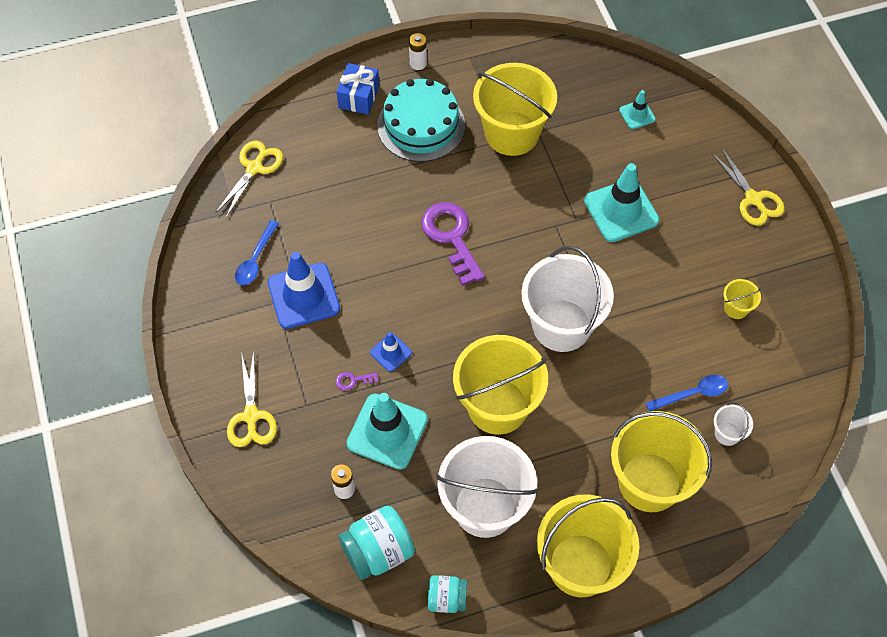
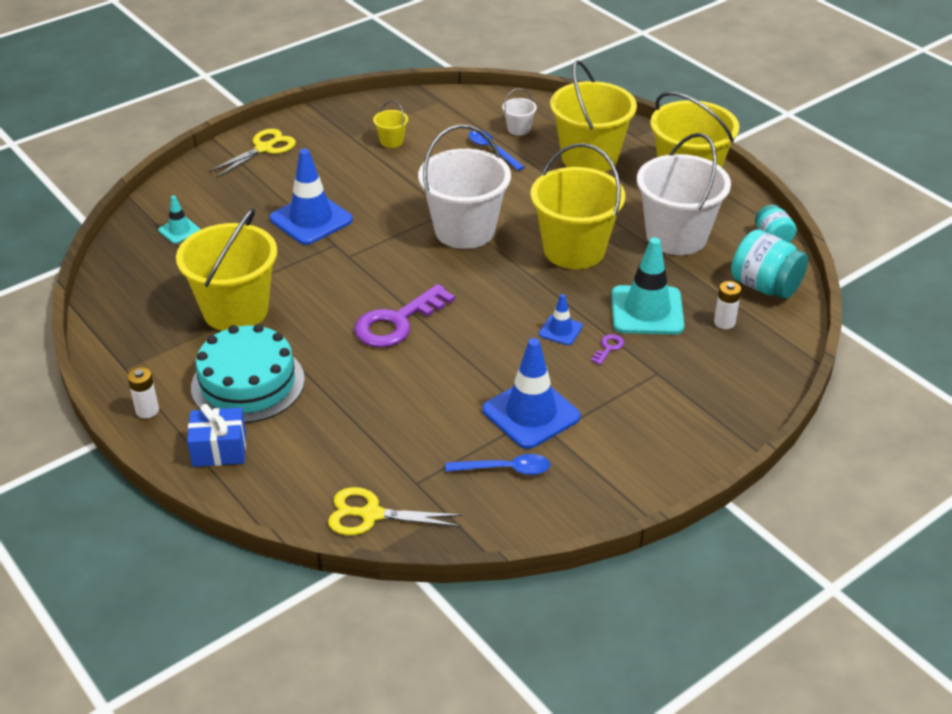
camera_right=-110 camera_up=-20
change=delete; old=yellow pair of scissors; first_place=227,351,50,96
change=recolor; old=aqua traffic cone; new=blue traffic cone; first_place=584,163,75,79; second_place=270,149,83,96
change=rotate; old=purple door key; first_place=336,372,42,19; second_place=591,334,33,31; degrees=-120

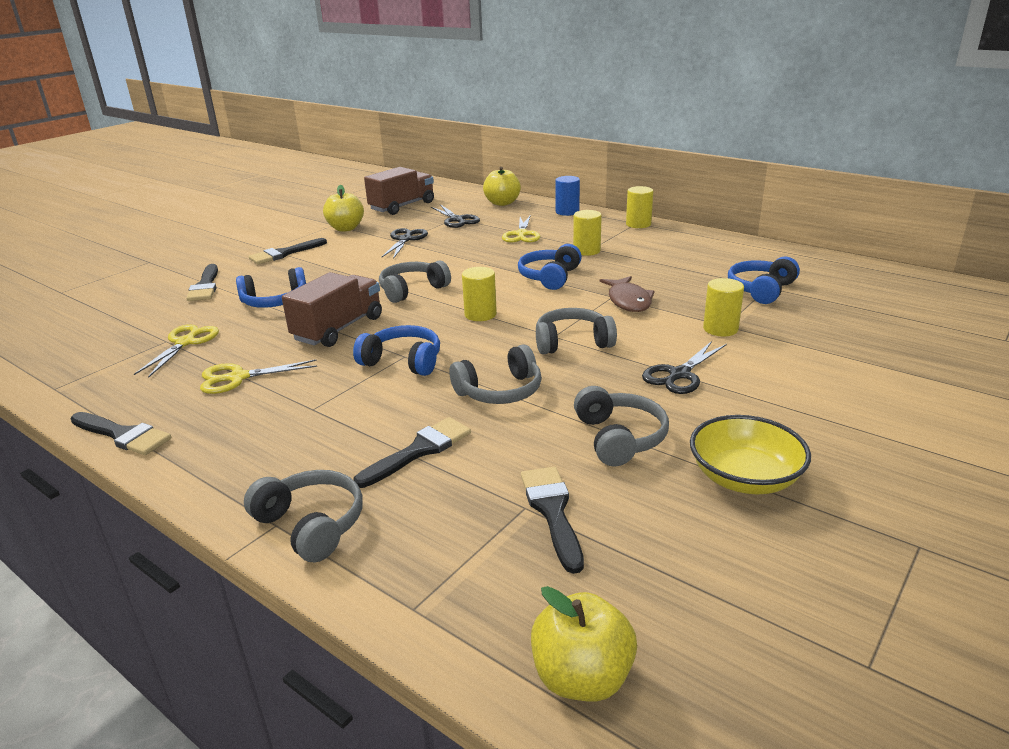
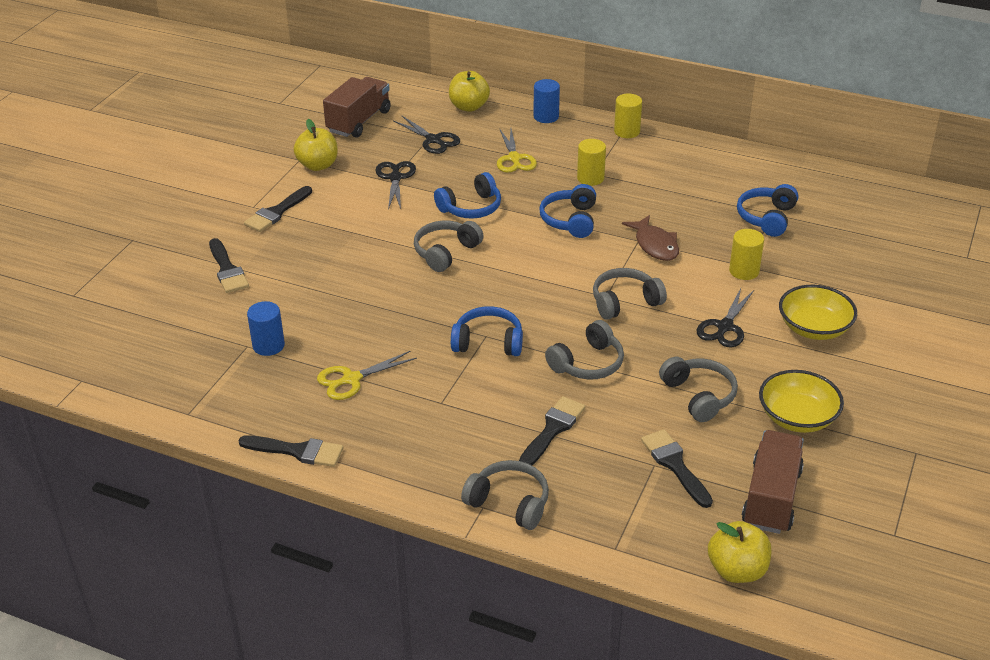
camera_right=-15 camera_up=10
change=delete; old=yellow cylinder shape; first_place=462,267,35,54
change=insert; new=yellow serving bowl; second_place=779,285,78,55
change=move; old=blue headset; first_place=236,267,70,41; second_place=434,172,67,47
change=move; old=brown toy truck; first_place=282,272,100,75; second_place=742,430,62,104
change=replace; old=yellow pair of scissors; new=blue cylinder shape; first_place=134,324,85,54; second_place=247,301,38,55

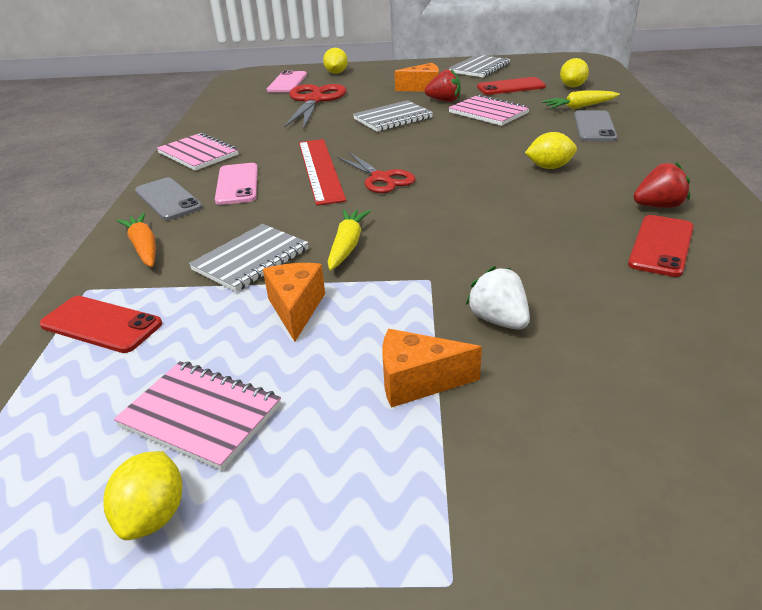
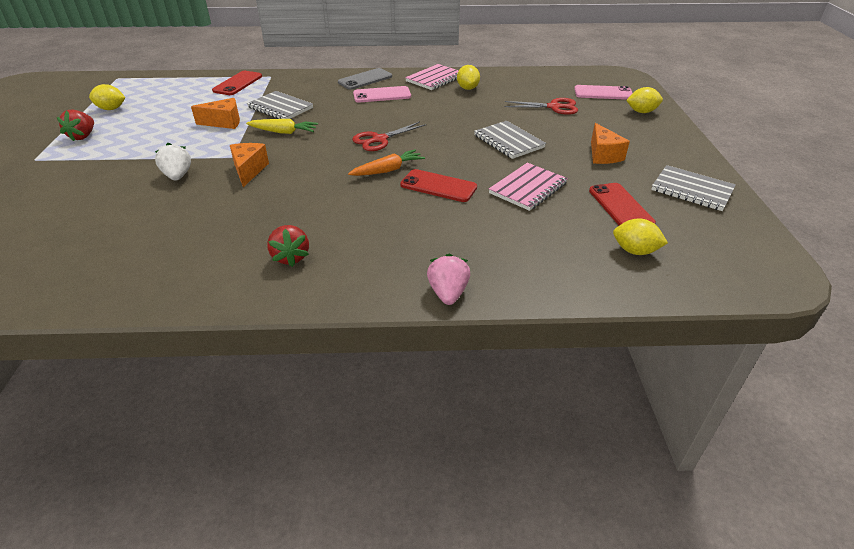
camera_right=85 camera_up=5
change=delete; old=rosy exercise book; first_place=114,361,167,110
change=delete; old=scarlet straightedge; first_place=299,139,47,67
change=delete; old=yellow carrot; first_place=542,90,78,19
change=delete; old=gray mobile phone; first_place=574,110,44,32
change=insert; new=rosy berry; second_place=427,254,43,51
change=move; old=orange-coloured carrot; first_place=117,213,39,54; second_place=348,149,77,27
change=move; old=orange-coloured piece of cheese; first_place=382,329,100,79; second_place=230,143,39,44
change=move; old=scarlet berry; first_place=425,69,36,33; second_place=57,109,37,32
change=move; old=yellow lemon; first_place=525,132,52,37; second_place=457,65,23,25
change=move; old=scarlet mobile phone; first_place=628,215,66,62; second_place=400,169,77,33
change=rotate; old=white berry; first_place=466,266,64,64; second_place=155,143,36,38; degrees=-75
change=resize; old=scarlet pair of scissors; first_place=284,84,62,45; second_place=504,98,74,17; factor=0.66

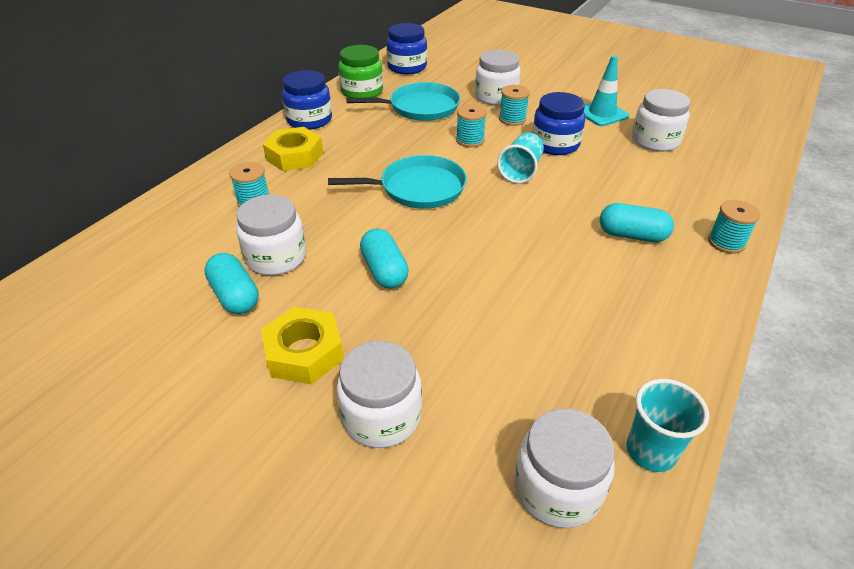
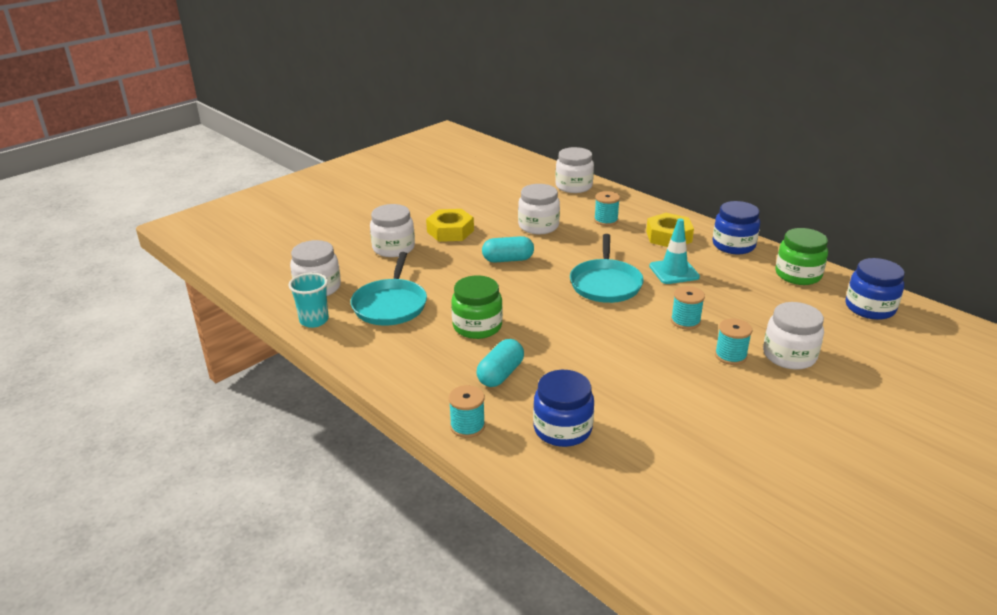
camera_right=105 camera_up=-10
change=delete; old=aqua pill shape; first_place=204,253,55,61
change=delete; old=aqua tumbler; first_place=497,133,47,51
change=insert; new=green jar; second_place=451,275,52,64
change=move; old=aqua skillet; first_place=346,82,114,39; second_place=351,252,76,74
change=move; old=blue jar; first_place=532,92,53,63; second_place=533,370,61,77
change=move; old=aqua traffic cone; first_place=584,55,45,71; second_place=649,218,51,66
change=move; old=white jar; first_place=632,89,58,63; second_place=555,147,39,46

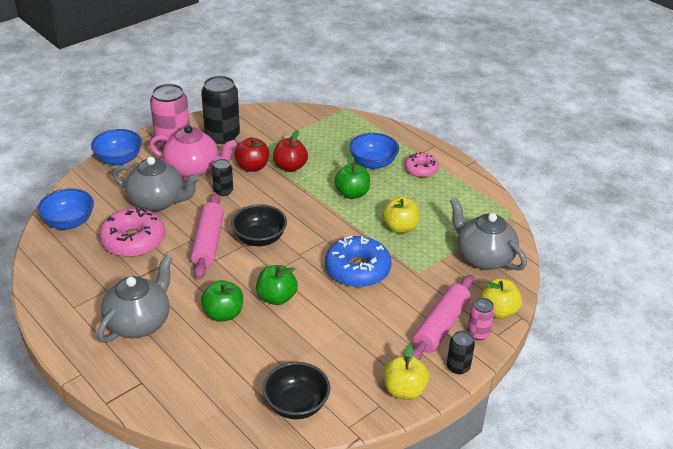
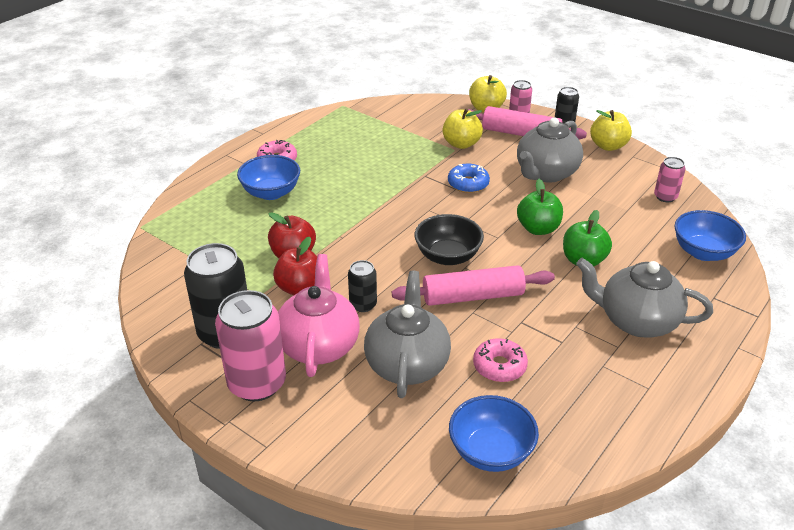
camera_right=-100 camera_up=0
change=delete; old=green apple fruit; first_place=334,155,36,44
change=move; old=blue serving bowl; first_place=91,129,51,37; second_place=675,210,71,51
change=move; old=yellow apple fruit; first_place=382,197,38,36; second_place=442,108,41,41
change=move; old=gray tea pot; first_place=450,197,77,74; second_place=517,118,66,65
change=replace; old=ebony serving bowl; new=rosy soda can; first_place=263,362,68,57; second_place=654,157,32,45
change=resize; old=rosy glazed donut; first_place=99,207,66,50; second_place=473,338,55,44; factor=0.59
change=resize; old=blue glazed donut; first_place=325,236,67,51; second_place=448,164,42,29; factor=0.59

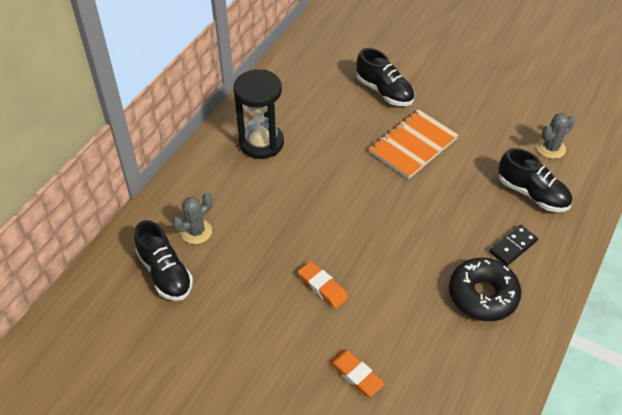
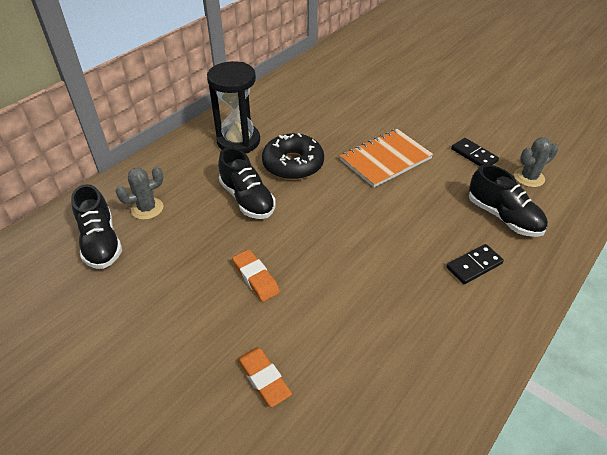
camera_right=10 camera_up=-5
change=insert; new=ebony domino; second_place=451,138,48,28
change=move; old=ebony sneaker; first_place=356,48,59,58; second_place=218,147,58,72
change=move; old=ebony glazed donut; first_place=449,258,72,63; second_place=262,133,62,47

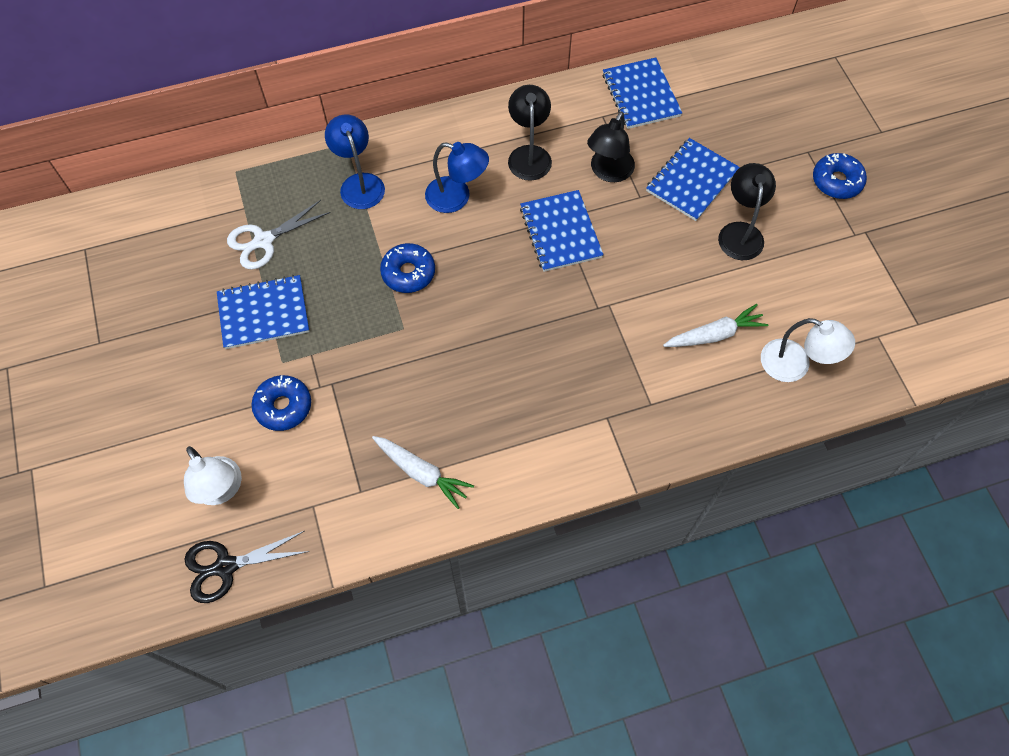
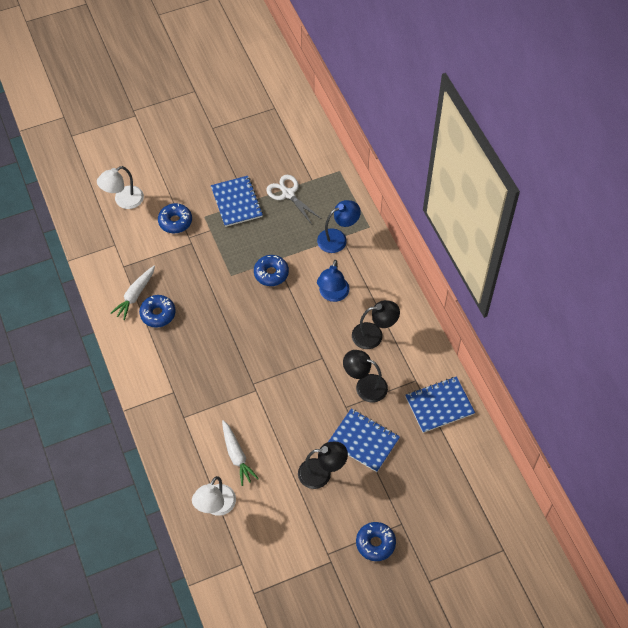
camera_right=85 camera_up=-5
change=delete; old=ebony pair of scissors; first_place=184,531,126,72
change=delete; old=blue exercise book; first_place=520,190,84,82
change=insert; new=blue glazed donut; second_place=139,295,37,33

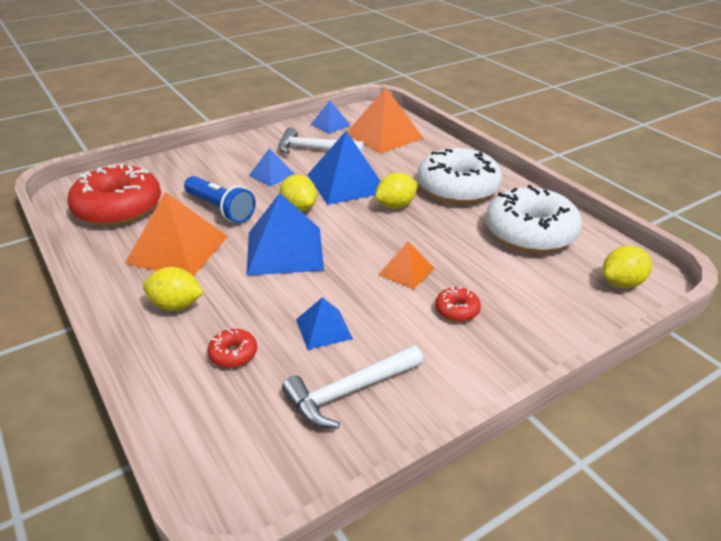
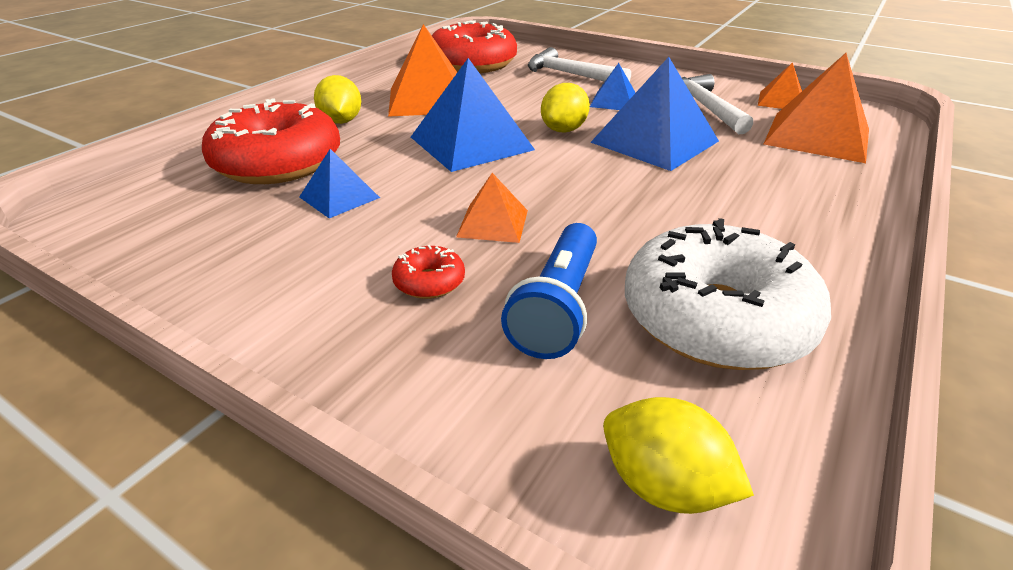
camera_right=65 camera_up=0
change=delete; old=yellow lemon; first_place=375,173,43,36
change=delete; old=white glazed donut; first_place=418,148,85,56
change=move; old=blue pocket torch; first_place=184,176,72,47; second_place=501,223,96,136
change=move; old=white hammer; first_place=282,345,141,84; second_place=528,47,103,35
change=recolor; old=blue pyramid shape; new=orange-coloured pyramid shape; first_place=311,101,39,33; second_place=758,62,44,47
change=resize; old=scarlet glazed donut; first_place=208,329,49,39; second_place=202,99,138,85; factor=2.42

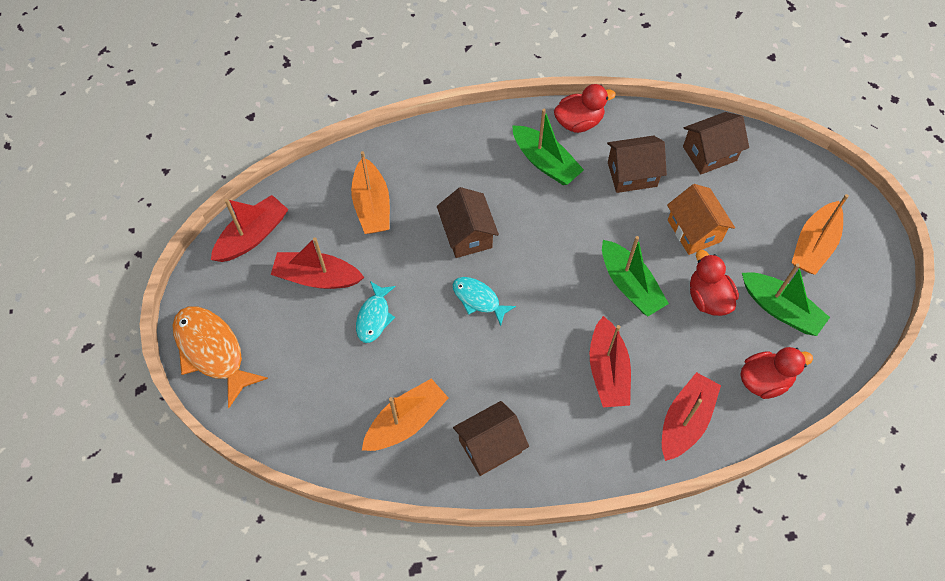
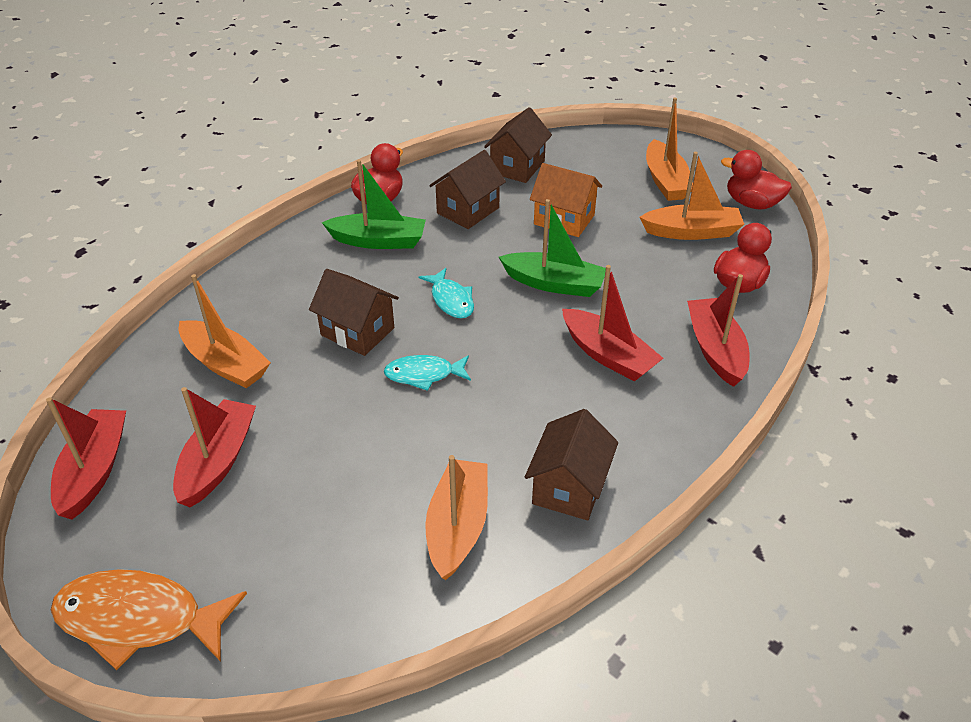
camera_right=-40 camera_up=-20
change=move; old=aqua toy fish; first_place=356,281,40,62; second_place=419,268,55,50
change=move; old=scarlet toy duck; first_place=690,250,49,66; second_place=721,150,71,60
change=recolor; old=green boat; new=orange-coloured boat; first_place=742,263,88,73; second_place=639,152,105,88
change=rotate; old=scarlet boat; first_place=271,237,93,52; second_place=173,387,83,120; degrees=135

